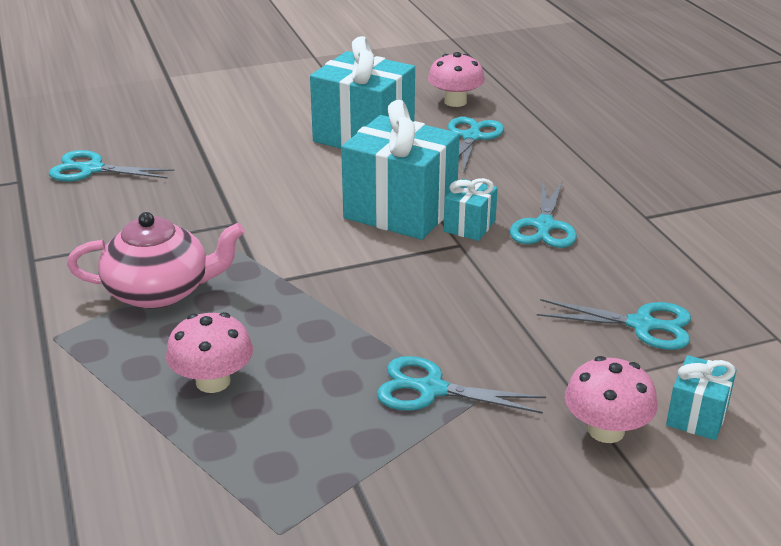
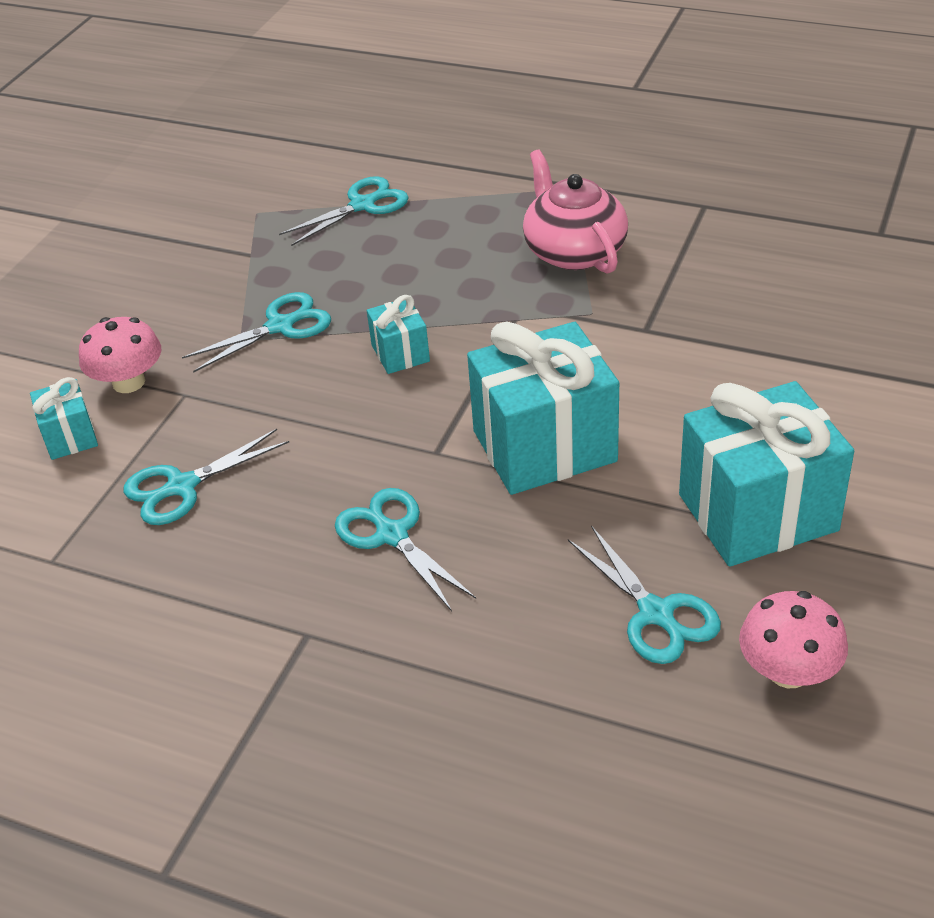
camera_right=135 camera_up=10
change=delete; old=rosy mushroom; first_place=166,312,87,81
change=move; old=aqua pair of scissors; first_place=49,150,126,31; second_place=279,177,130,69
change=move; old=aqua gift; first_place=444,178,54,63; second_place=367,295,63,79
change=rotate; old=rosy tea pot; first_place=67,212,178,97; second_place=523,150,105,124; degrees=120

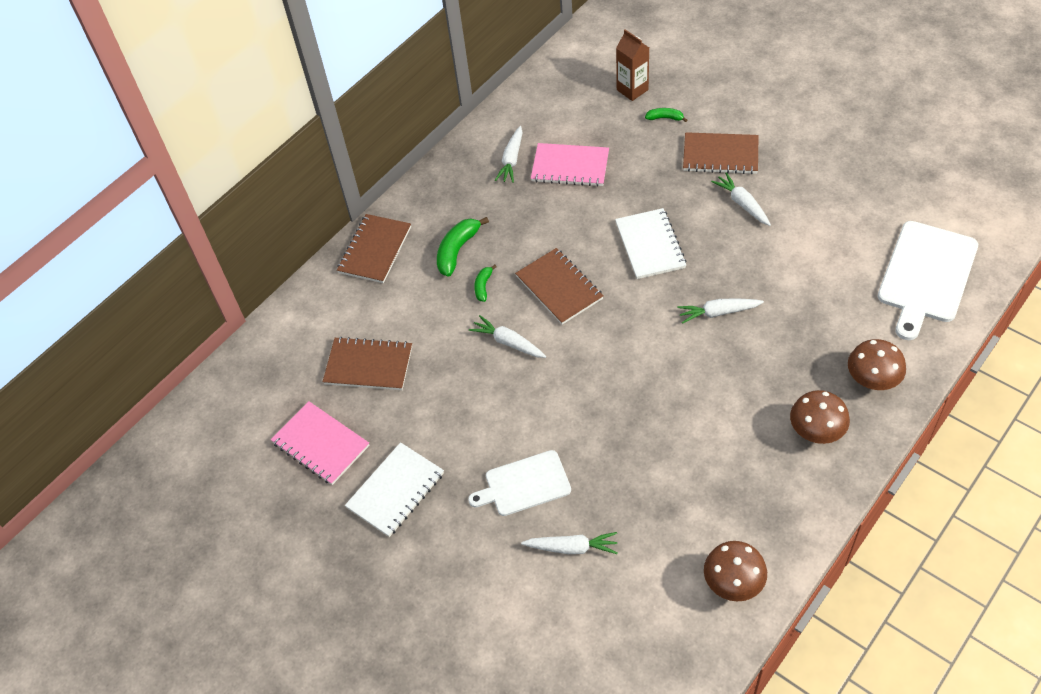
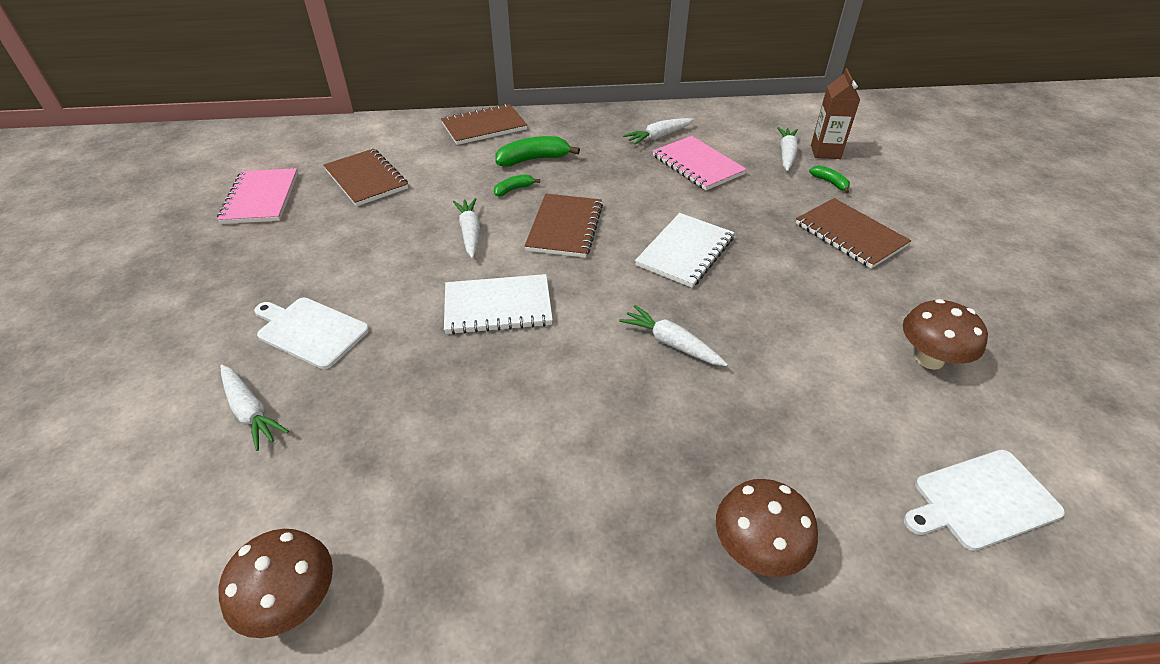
camera_right=40 camera_up=-10
change=move; old=white exercise book; first_place=345,442,99,95; second_place=444,274,109,61
change=move; old=white carrot; first_place=711,172,60,54; second_place=778,127,20,44
change=move; old=brown mushroom; first_place=790,390,60,54; second_place=903,299,85,71
change=resize; old=white cutting board; first_place=878,221,100,119; second_place=904,450,161,101; factor=0.64

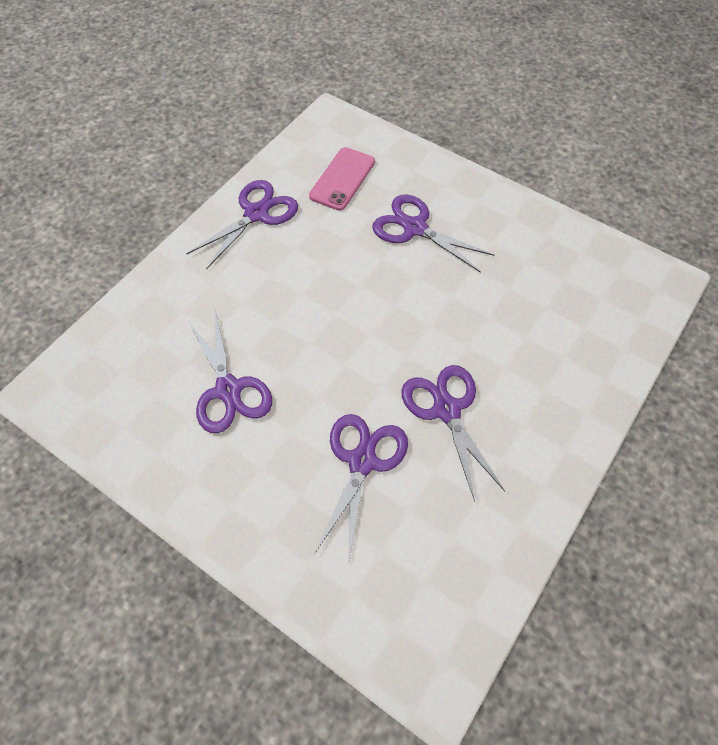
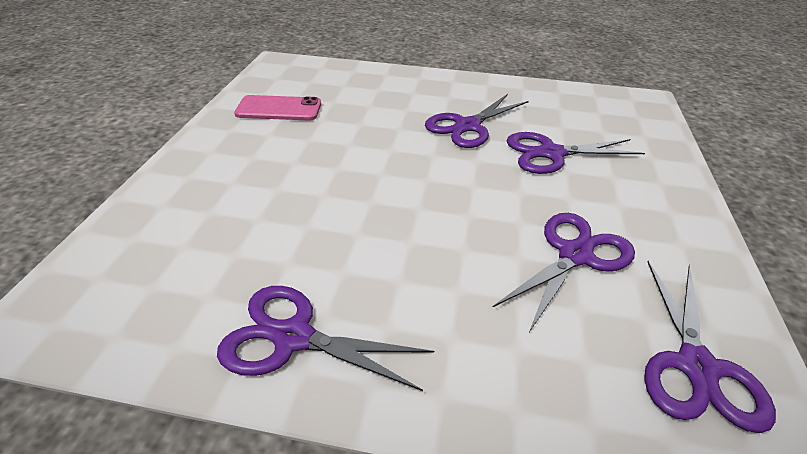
camera_right=-115 camera_up=-20
change=move; old=rosy mobile phone; first_place=309,147,66,64; second_place=234,95,87,25
change=move; old=purple pair of scissors; first_place=372,195,122,78; second_place=644,261,132,172

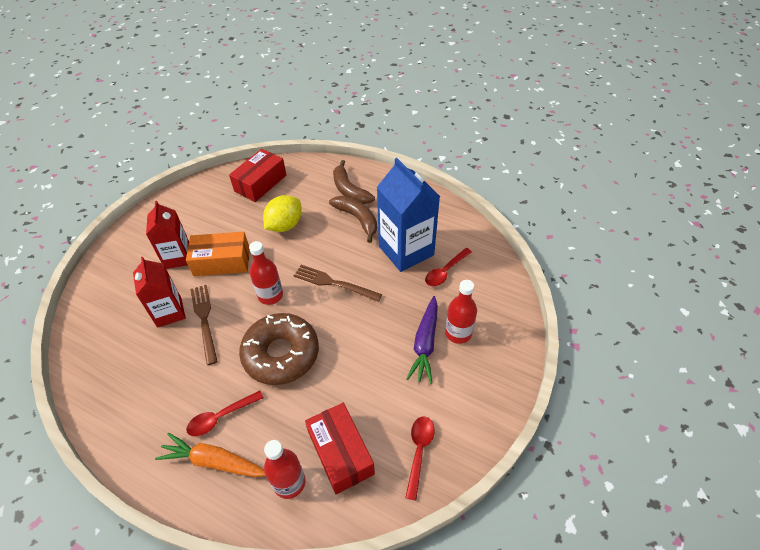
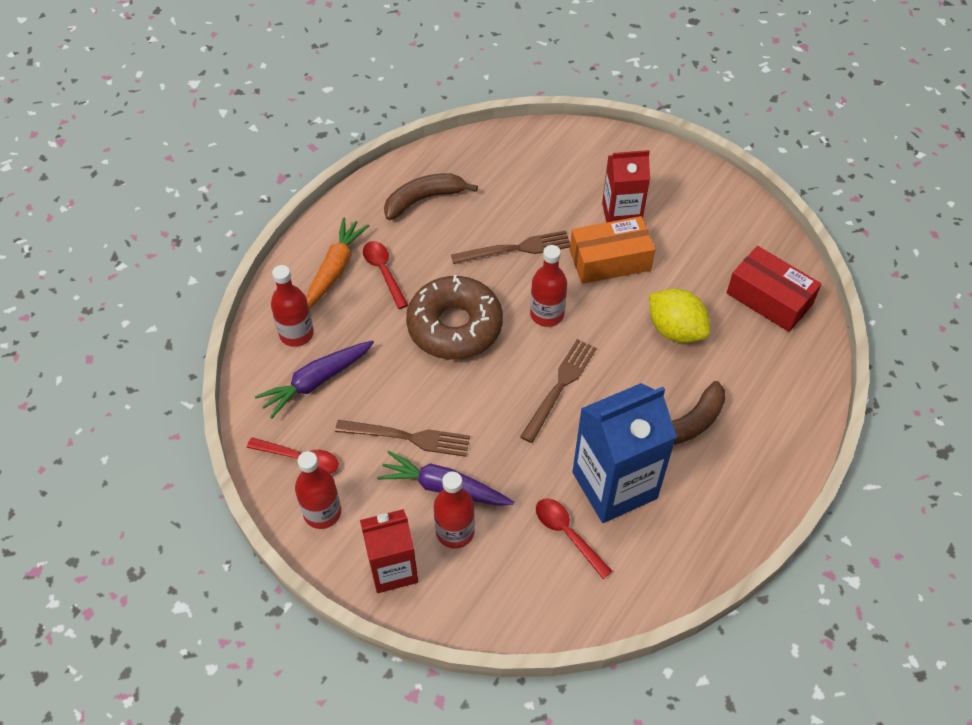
camera_right=95 camera_up=5
change=insert; new=scarlet bottle; second_place=295,451,46,78
change=insert; new=brown table fork; second_place=335,420,135,37
change=move; old=scarlet juice carton; first_place=133,257,53,71; second_place=360,509,58,84
change=move; old=brown banana; first_place=333,160,42,44; second_place=384,173,94,47
change=replace; old=scarlet package; new=purple carrot; first_place=305,403,70,91; second_place=255,340,119,79
change=rotate; old=orange-coloured package; first_place=186,232,64,44; second_place=570,216,85,68; degrees=75

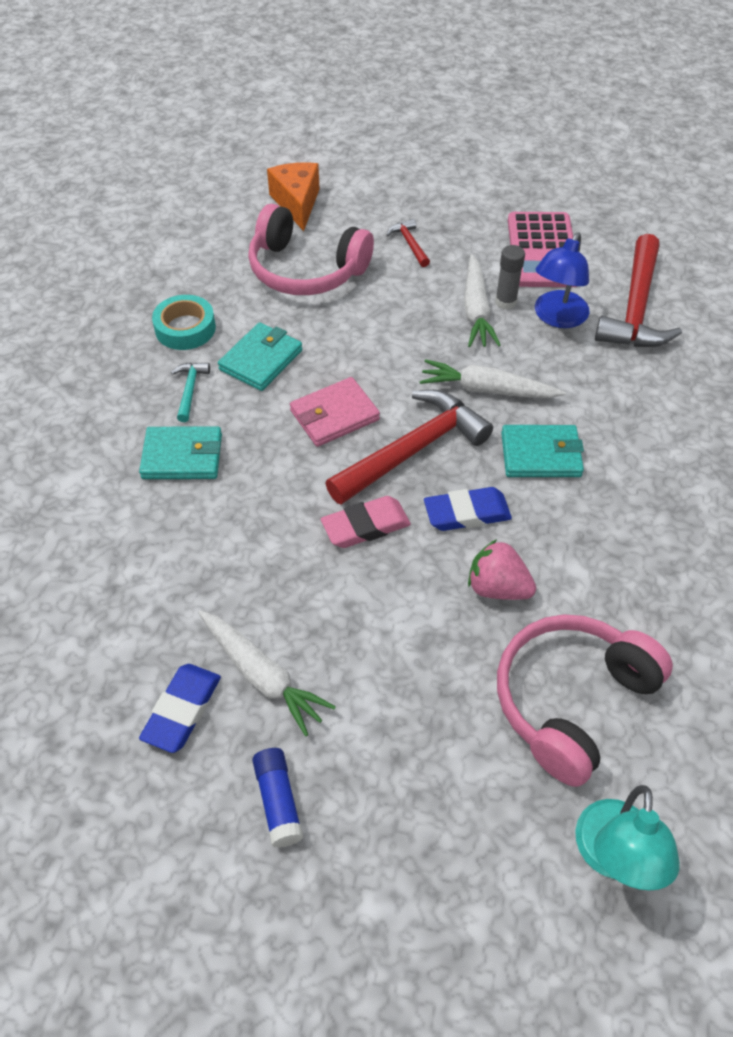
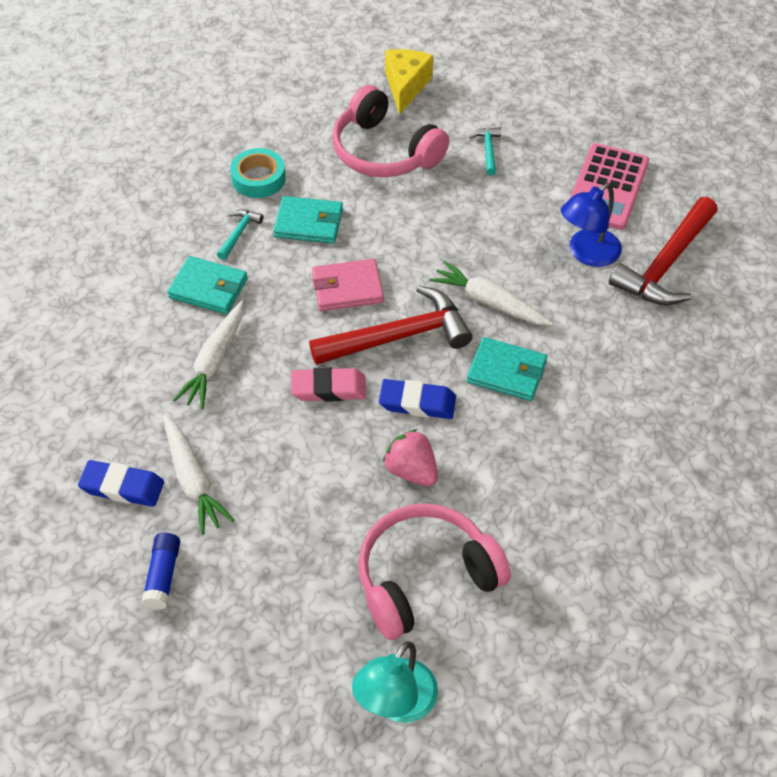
camera_right=20 camera_up=0
change=delete; old=gray glue; first_place=495,245,30,64
change=move; old=white carrot; first_place=464,254,37,93; second_place=173,301,70,108
change=recolor; old=orange-coloured piece of cheese; new=yellow piece of cheese; first_place=267,162,53,69; second_place=385,49,48,66
change=recolor; old=scarlet hammer; new=aqua hammer; first_place=387,219,43,48; second_place=470,127,31,48
change=rotate; old=blue gum eraser; first_place=139,664,82,89; second_place=78,460,86,47; degrees=60
change=rotate; old=aqua card wallet; first_place=218,322,84,69; second_place=273,196,70,48; degrees=45

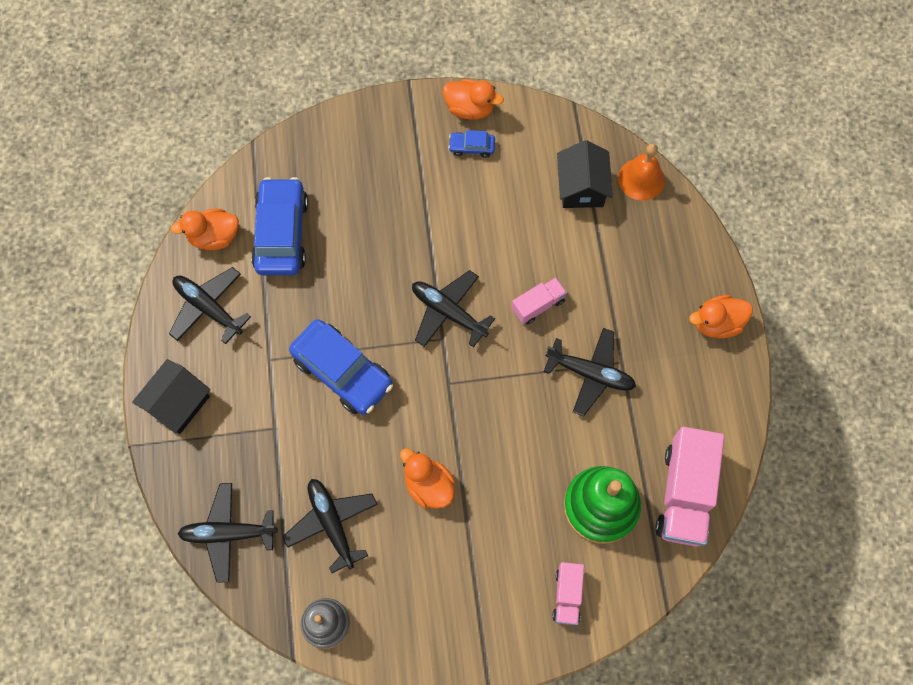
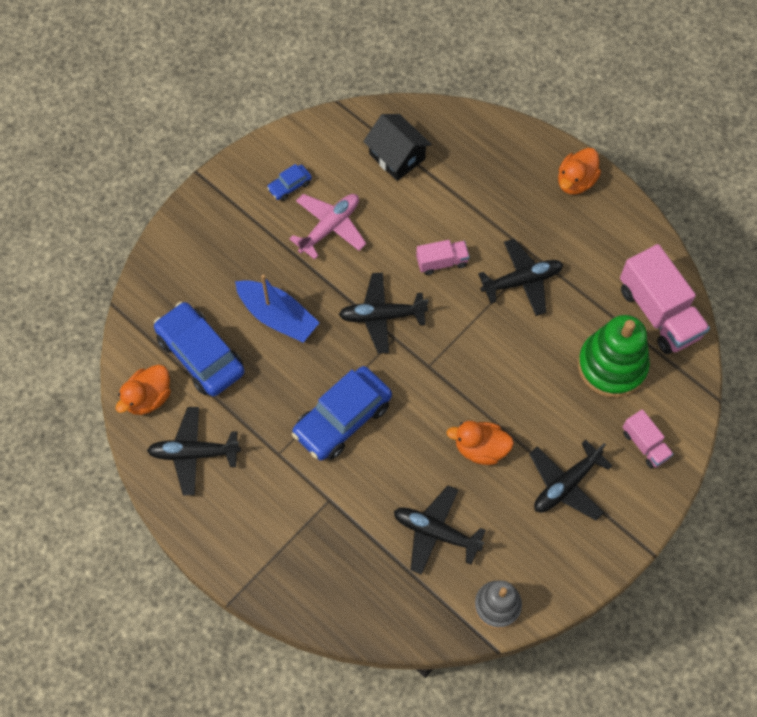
camera_right=-40 camera_up=-5
change=delete; old=ebony cottage; first_place=132,359,78,75
change=delete; old=orange-coloured toy duck; first_place=443,79,61,41
change=delete; old=orange-coloured school bell; first_place=618,143,47,58
change=insert; new=blue boat; second_place=235,275,85,68
change=insert; new=rosy plane; second_place=289,194,77,66
change=move; old=ebony plane; first_place=177,483,101,100; second_place=529,440,84,80
change=rotate; old=blue automobile; first_place=289,319,104,96; second_place=292,366,100,95; degrees=135
change=rotate; old=rosy toy truck; first_place=512,277,55,47; second_place=416,240,54,35; degrees=60

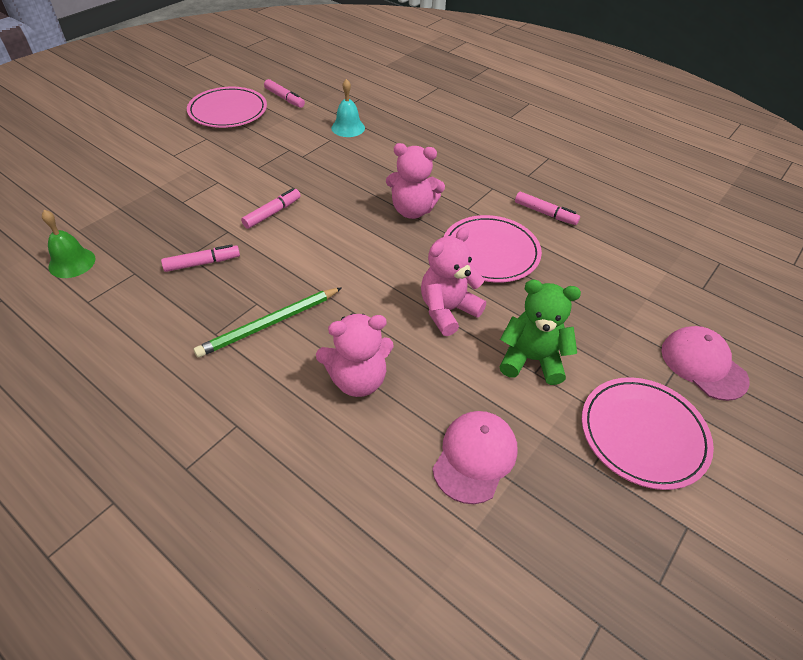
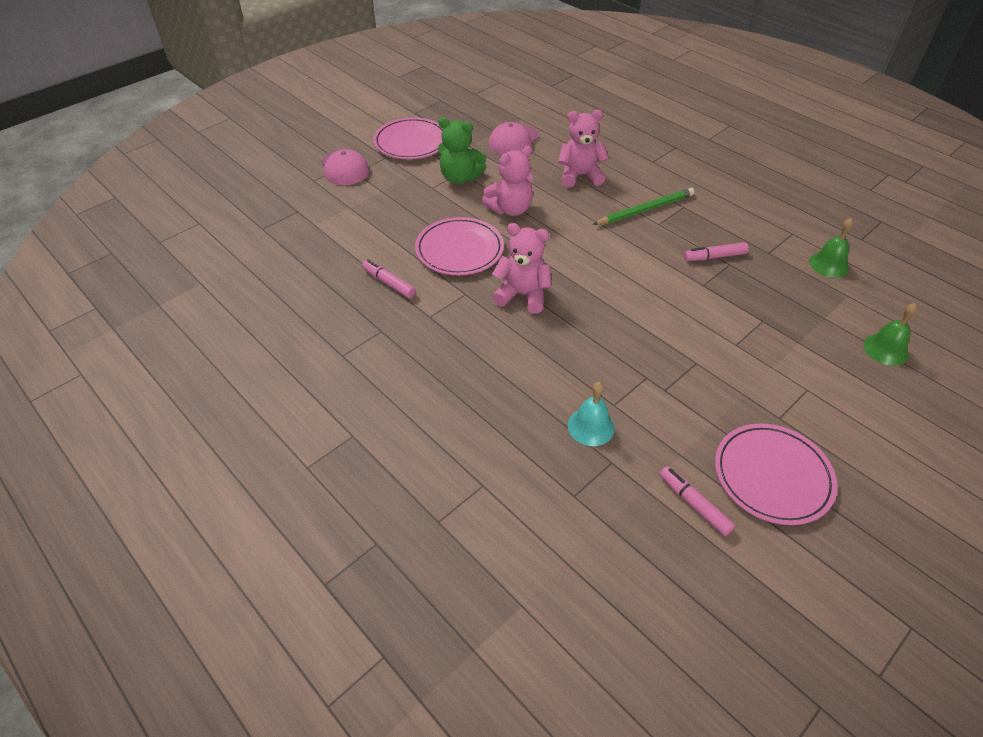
camera_right=-170 camera_up=0
change=delete; old=rosy marker pen; first_place=241,188,60,41
change=insert; new=green school bell; second_place=863,303,54,63

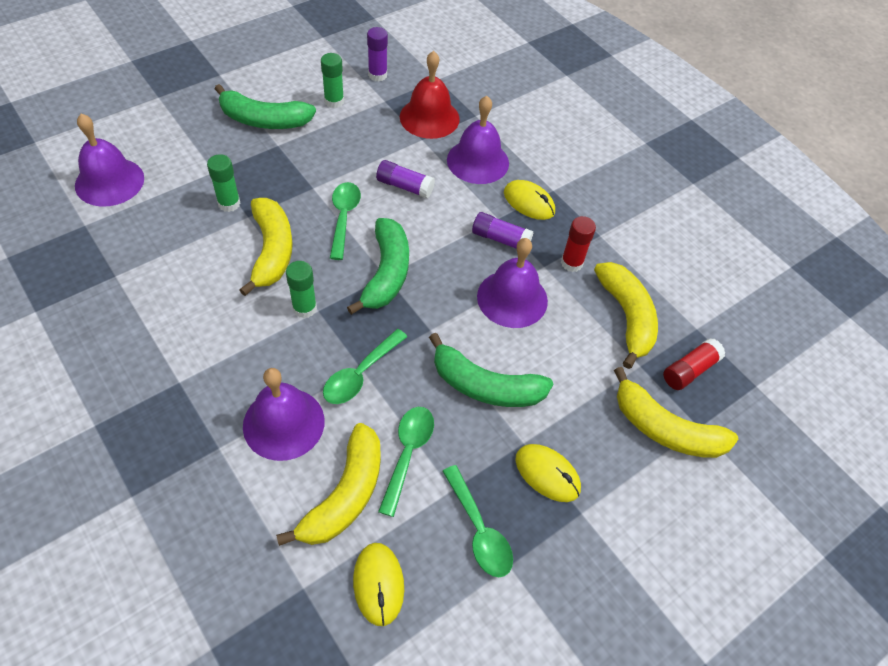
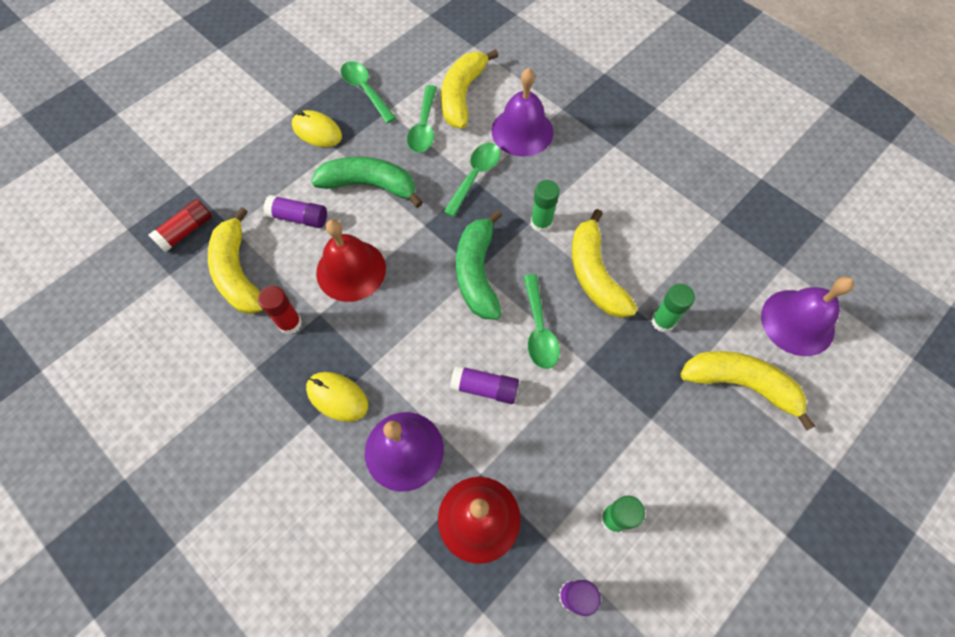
camera_right=175 camera_up=10
change=delete; old=green banana; first_place=215,84,101,45
change=delete; old=yellow PC mouse; first_place=353,543,51,83
change=move; old=purple glue; first_place=472,212,61,37; second_place=264,195,63,33
change=move; old=yellow banana; first_place=614,367,124,91; second_place=680,351,135,80
change=recolor; old=purple school bell; new=scarlet school bell; first_place=477,238,71,90; second_place=316,219,70,83

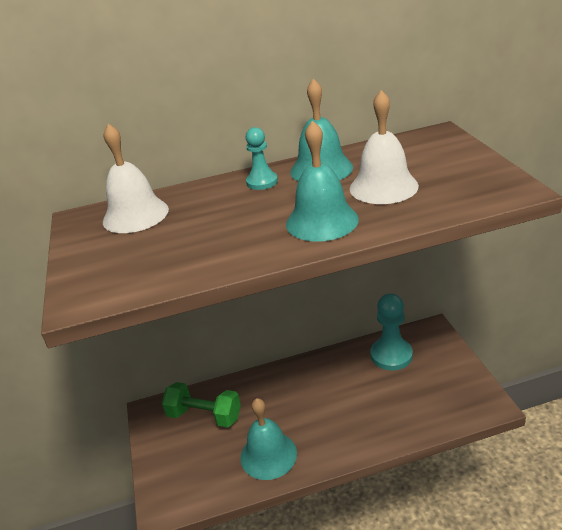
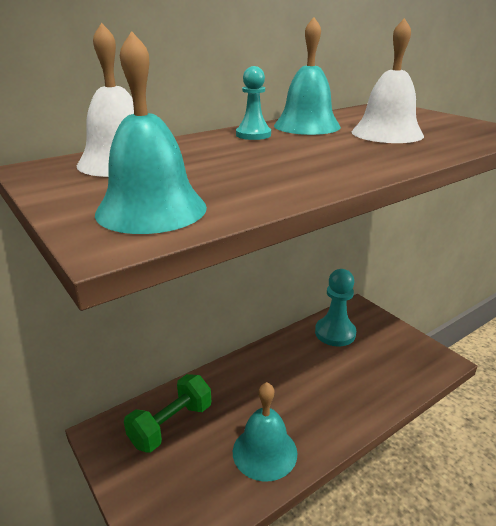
camera_right=-25 camera_up=-5
change=move; old=aqua school bell; first_place=286,120,73,122; second_place=95,31,112,203
change=rotate; old=green dumbbell; first_place=162,382,79,46; second_place=124,374,87,79; degrees=-45

